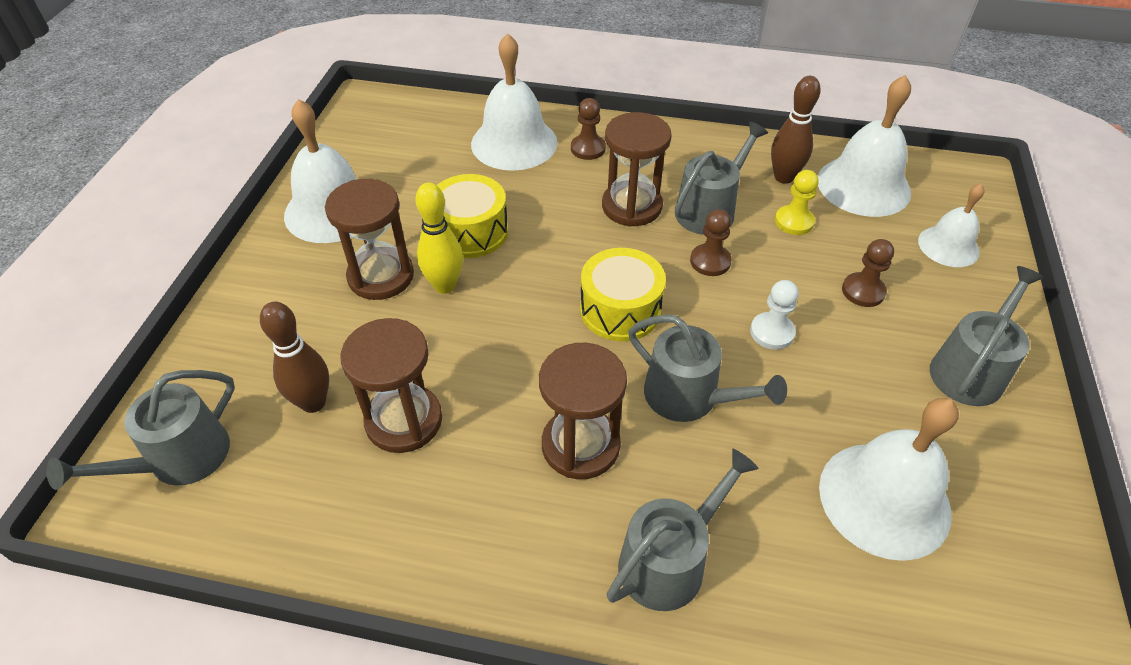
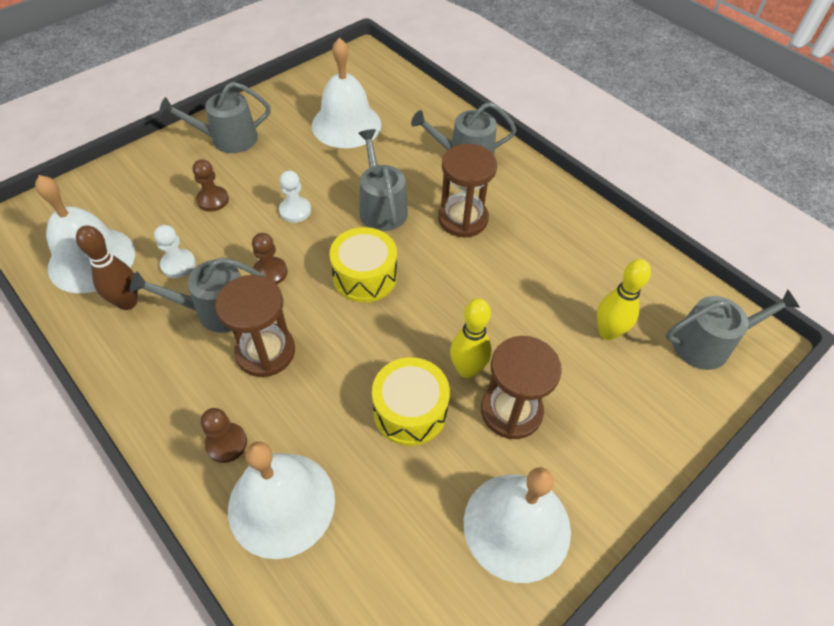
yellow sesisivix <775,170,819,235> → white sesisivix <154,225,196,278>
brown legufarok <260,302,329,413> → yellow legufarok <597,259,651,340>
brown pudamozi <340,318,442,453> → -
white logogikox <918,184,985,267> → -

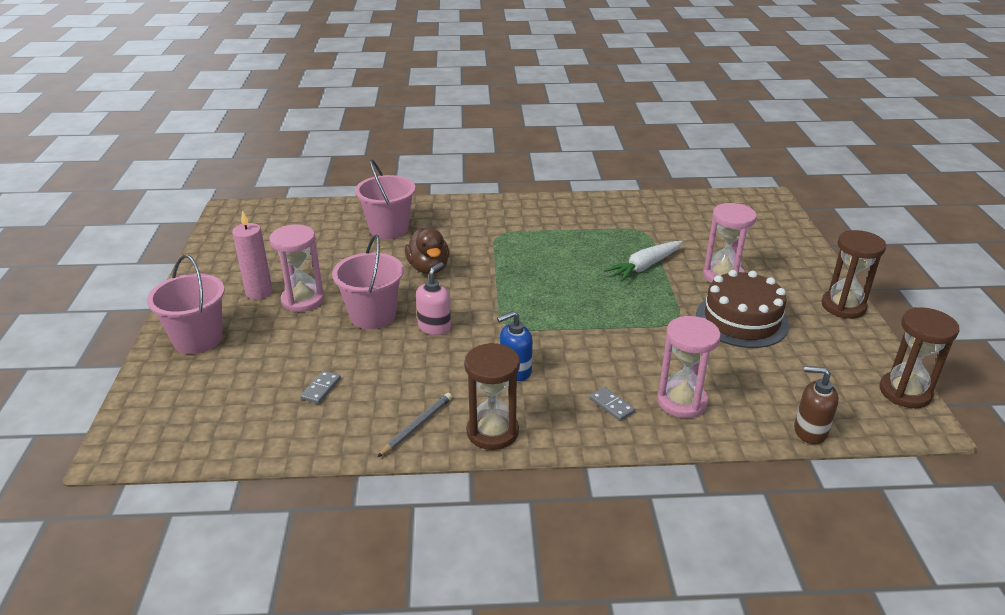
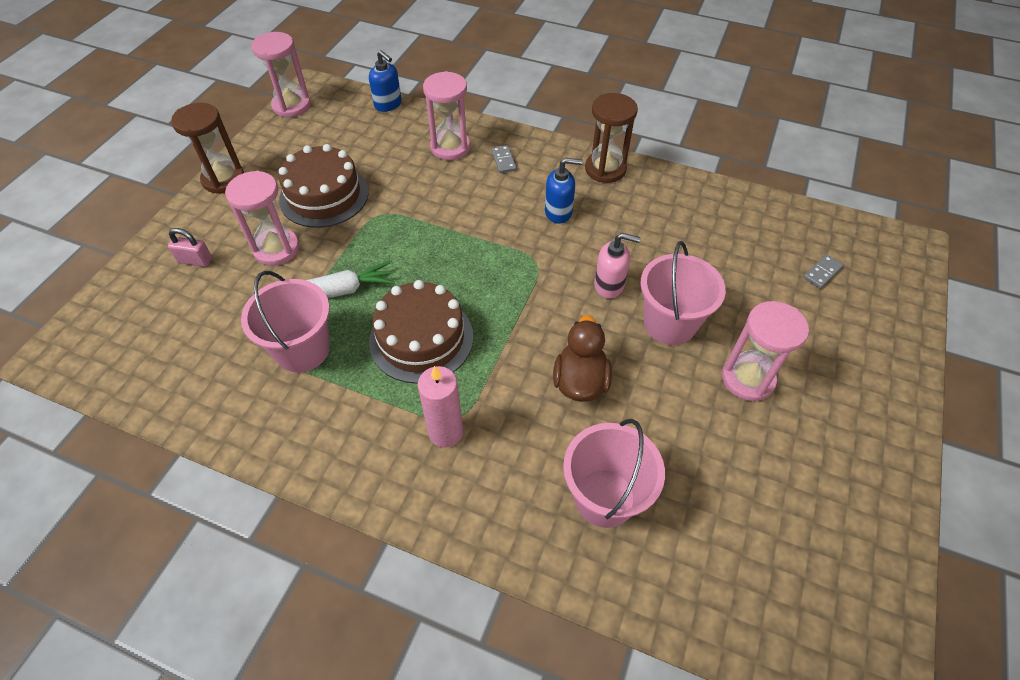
- → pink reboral <168,228,212,267>
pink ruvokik <147,255,225,354> → pink ruvokik <241,271,330,373>, move
brown pudamozi <880,307,959,408> → pink pudamozi <251,32,311,118>
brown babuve <794,366,839,444> → blue babuve <369,50,402,112>
- → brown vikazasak <369,280,474,384>
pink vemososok <232,210,273,300> → pink vemososok <418,366,463,447>, move
pink babuve <416,262,451,335> → pink babuve <594,233,641,299>, 135 degrees counterclockwise
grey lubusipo <300,371,341,404> → grey lubusipo <803,255,843,289>, move
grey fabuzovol <377,393,452,457> → -

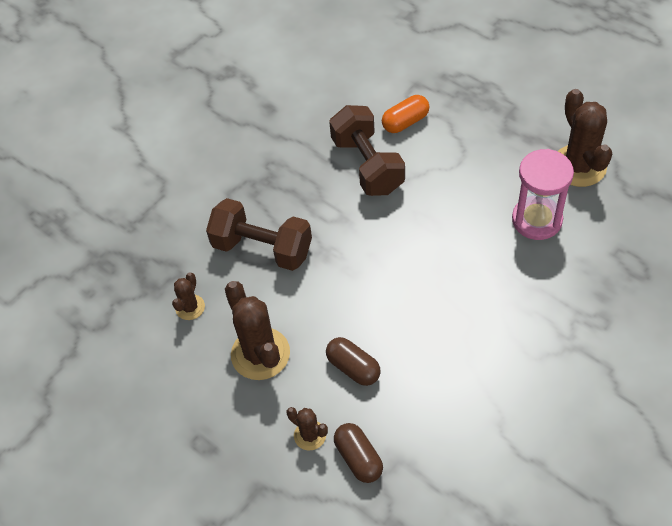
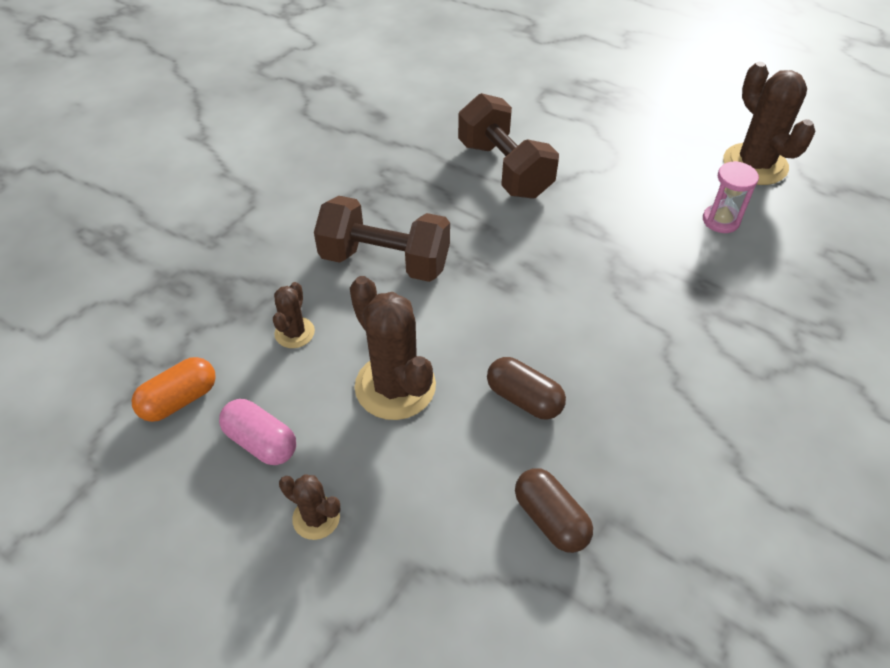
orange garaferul <382,95,430,133> → orange garaferul <132,357,216,422>, move
- → pink garaferul <219,399,296,465>
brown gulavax <287,407,328,451> → brown gulavax <279,474,340,540>, move
pink pudamozi <512,149,574,240> → pink pudamozi <703,161,759,233>, x0.60

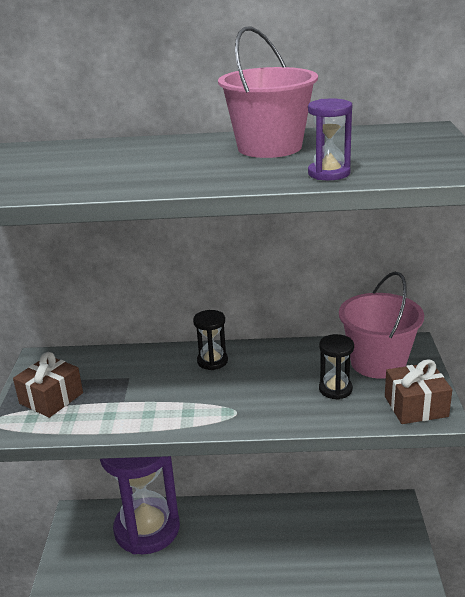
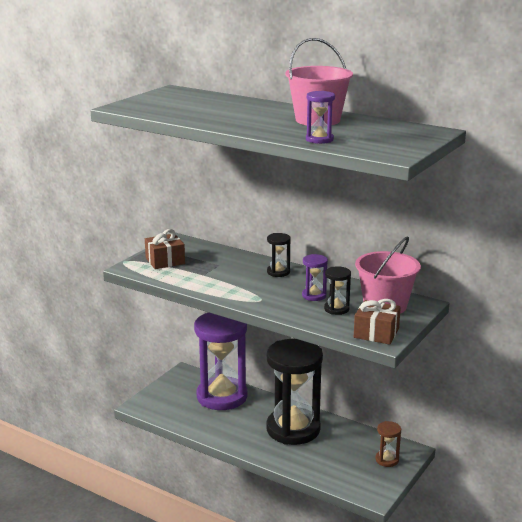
- → black pudamozi <266,339,323,445>
- → purple pudamozi <302,254,328,301>
- → brown pudamozi <375,421,401,467>

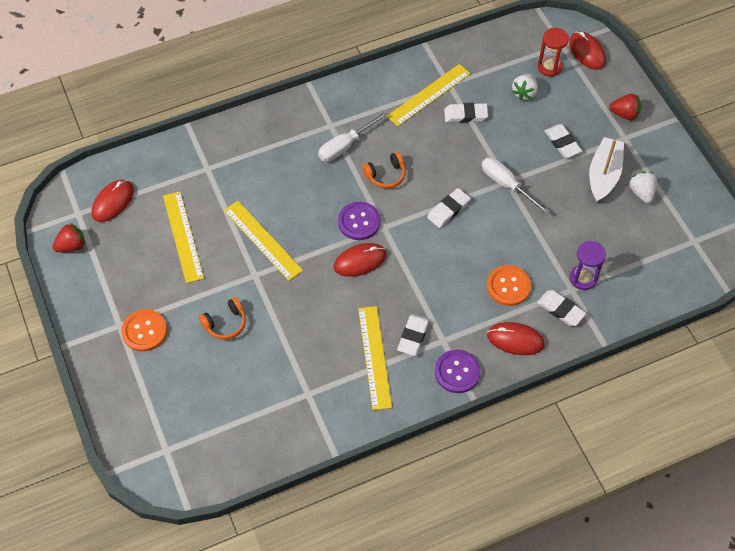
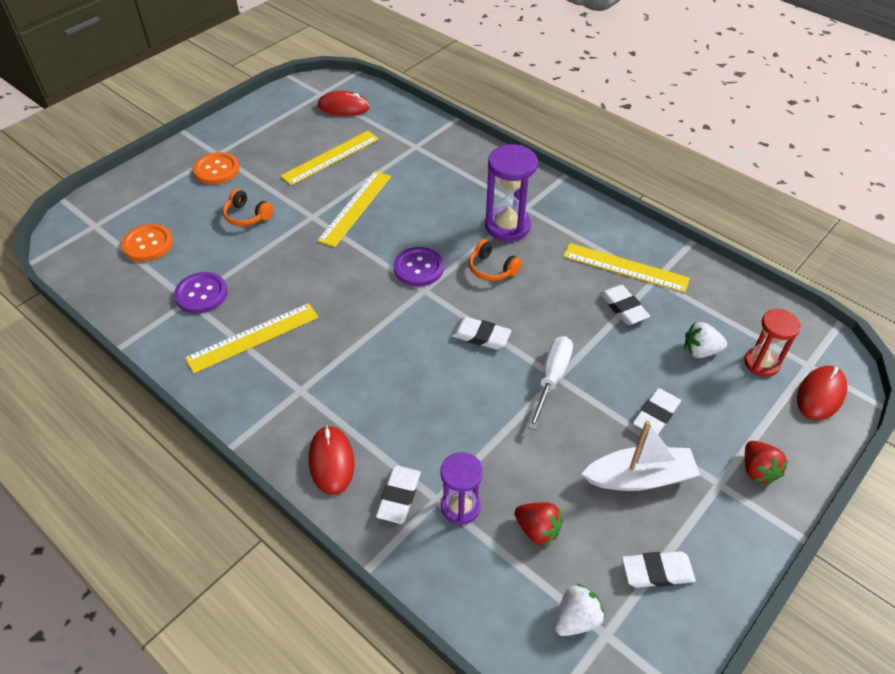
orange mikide <487,265,531,306> → orange mikide <121,224,173,262>, move
purple mikide <435,349,481,393> → purple mikide <174,272,228,314>, move
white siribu <318,112,387,162> → purple pudamozi <485,144,538,241>
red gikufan <52,223,85,252> → red gikufan <514,502,563,547>, move
white gikufan <629,172,657,203> → white gikufan <554,584,605,636>, move
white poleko <397,314,430,356> → white poleko <622,551,696,588>, move
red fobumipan <334,243,387,277> → -

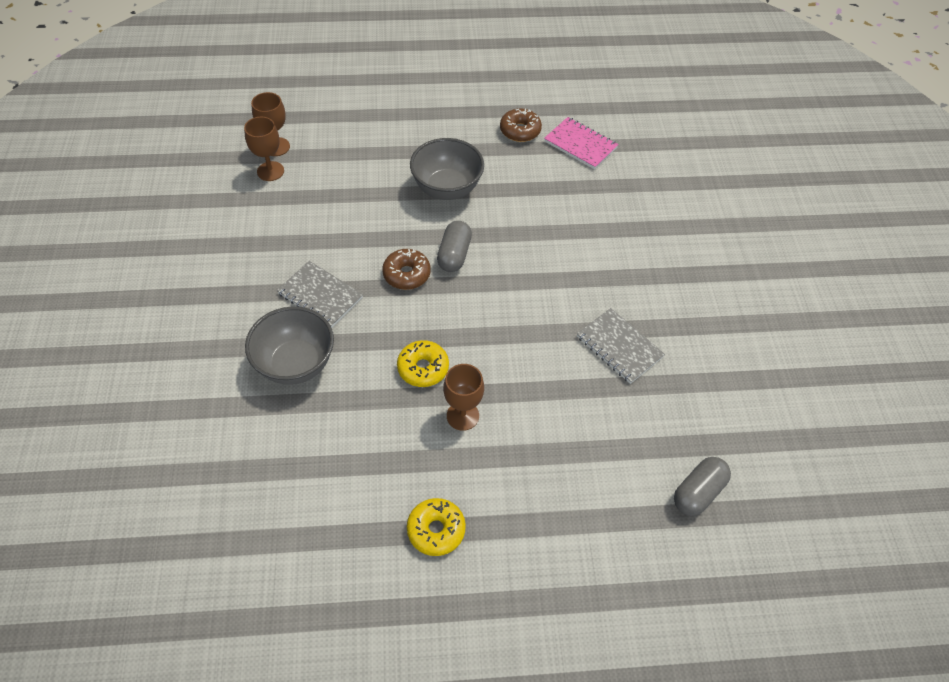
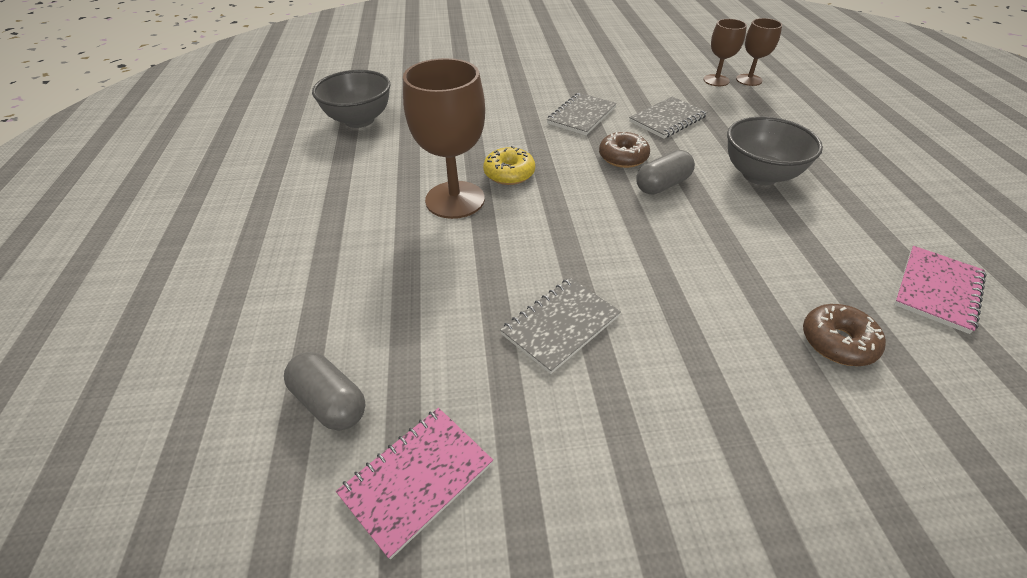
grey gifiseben <245,306,334,385> → grey gifiseben <312,70,391,128>, move
- → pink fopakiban <336,408,493,560>
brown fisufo <443,364,484,431> → brown fisufo <403,58,485,219>, x1.77
- → grey fopakiban <629,97,708,139>
grey garaferul <437,221,472,272> → grey garaferul <636,150,695,195>, 45 degrees counterclockwise
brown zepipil <500,108,542,142> → brown zepipil <803,304,886,366>, move
yellow zepipil <407,498,466,556> → -

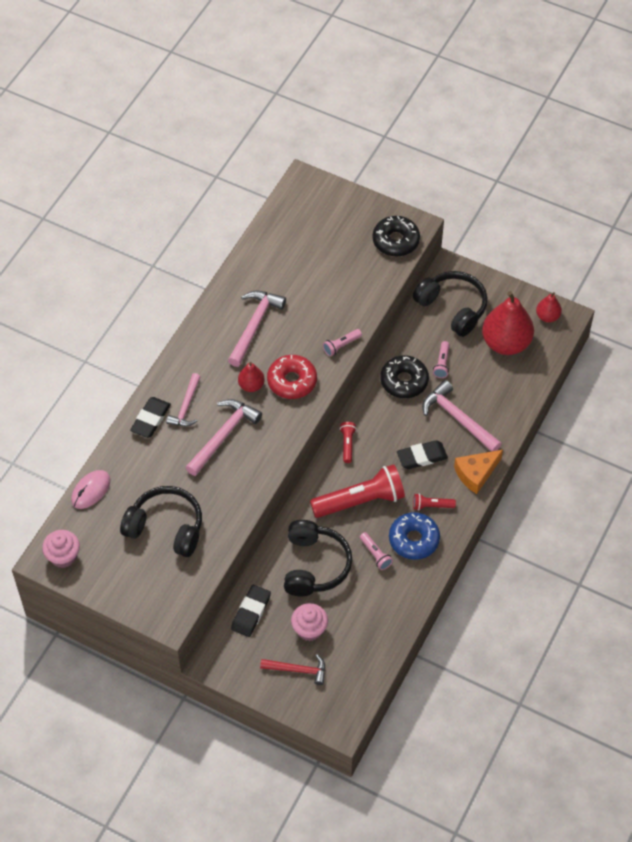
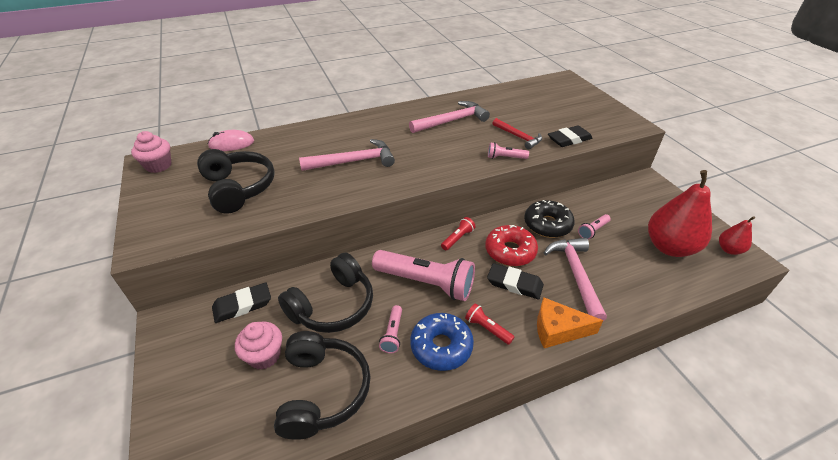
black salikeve <413,271,488,337> → black salikeve <274,331,371,440>, move
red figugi <310,464,405,518> → pink figugi <372,250,475,301>
red zepipil <267,355,317,399> → red zepipil <485,225,538,266>, move
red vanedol <260,654,325,685> → red vanedol <493,118,542,149>, move
black poleko <130,397,171,438> → black poleko <548,125,593,147>, move
pink vanedol <166,373,201,426> → -
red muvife <238,362,265,392> → -
black zepipil <372,216,420,257> → -

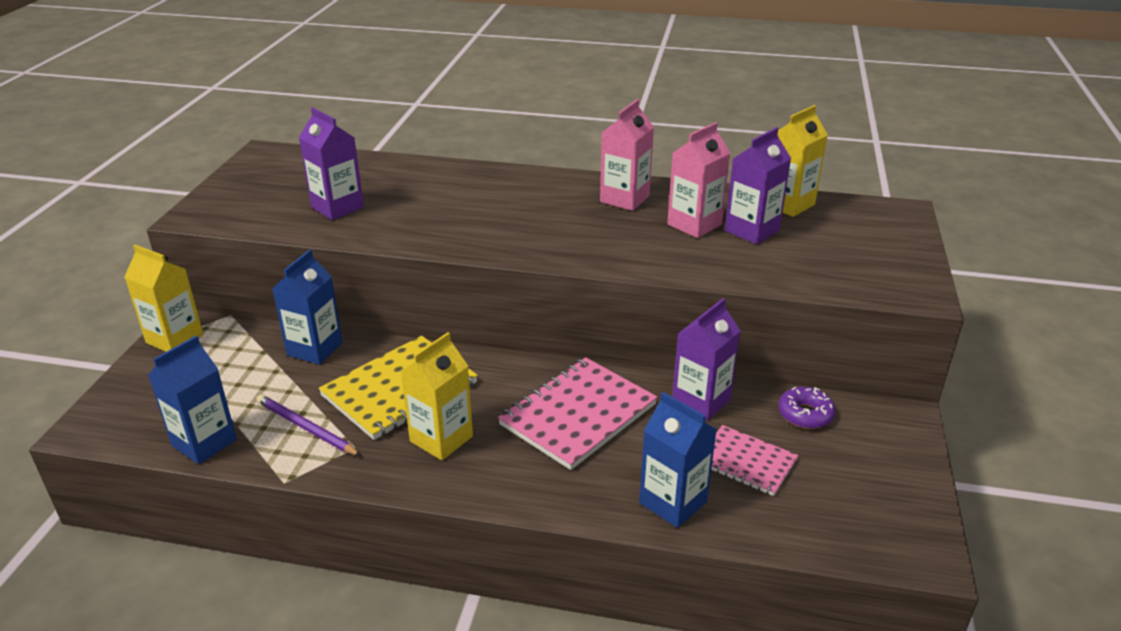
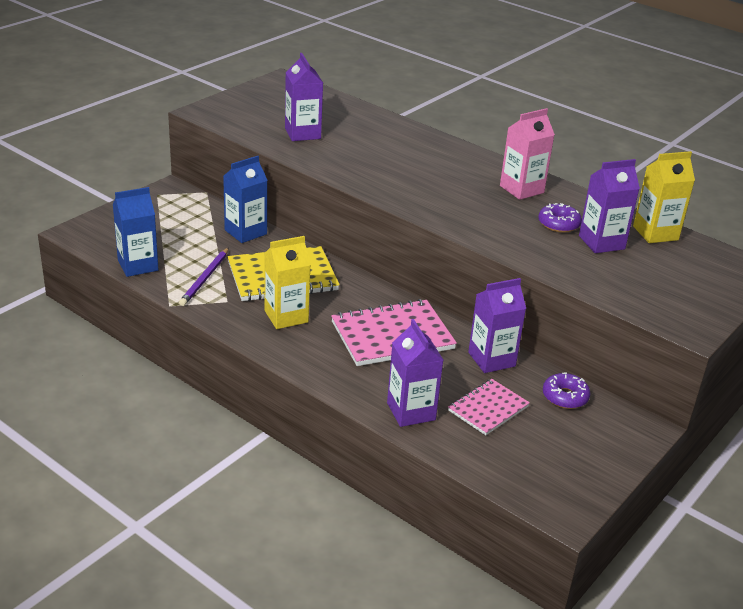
purple fabuzovol <256,394,361,456> → purple fabuzovol <179,248,229,306>, 135 degrees counterclockwise
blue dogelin <639,392,717,528> → purple dogelin <387,319,443,427>
pink fopakiban <711,425,798,496> → pink fopakiban <448,379,530,435>, 75 degrees clockwise
pink dogelin <667,122,730,238> → purple zepipil <538,203,582,233>
yellow dogelin <124,245,203,352> → -

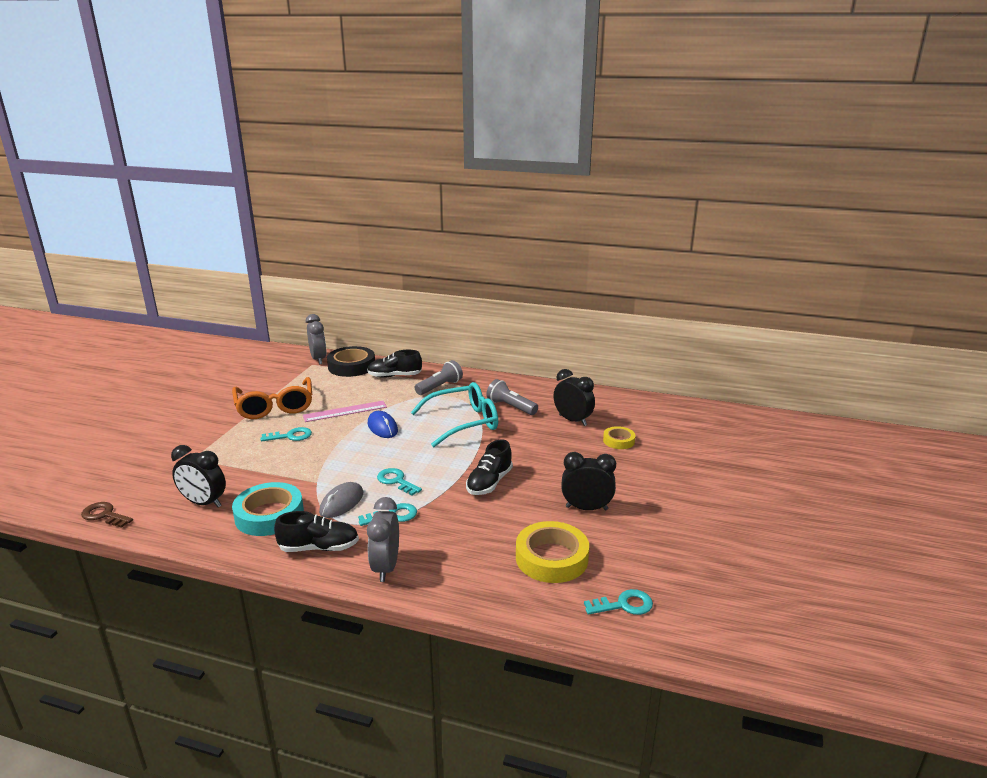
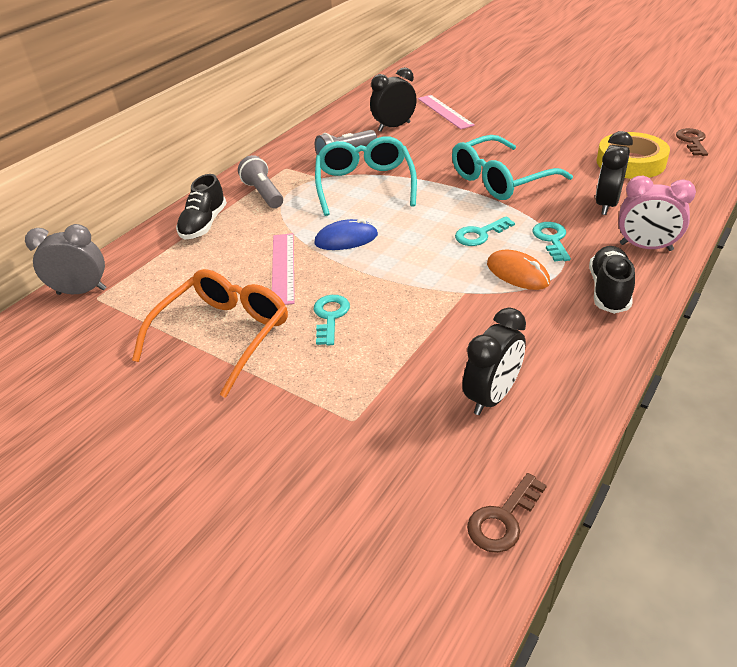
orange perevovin <232,377,312,419> → orange perevovin <132,269,288,398>, 60 degrees counterclockwise
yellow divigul <603,426,635,449> → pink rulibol <418,95,475,129>
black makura <466,439,513,495> → turquoise perevovin <452,135,573,200>
grey fobumipan <319,482,363,518> → orange fobumipan <487,249,550,290>
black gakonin <561,452,616,511> → black gakonin <596,131,633,215>, move
grey gakonin <367,497,399,582> → pink gakonin <618,176,696,251>
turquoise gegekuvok <584,589,653,615> → brown gegekuvok <676,128,708,156>
turquoise divigul <232,482,304,536> → -
black divigul <327,346,375,377> → -

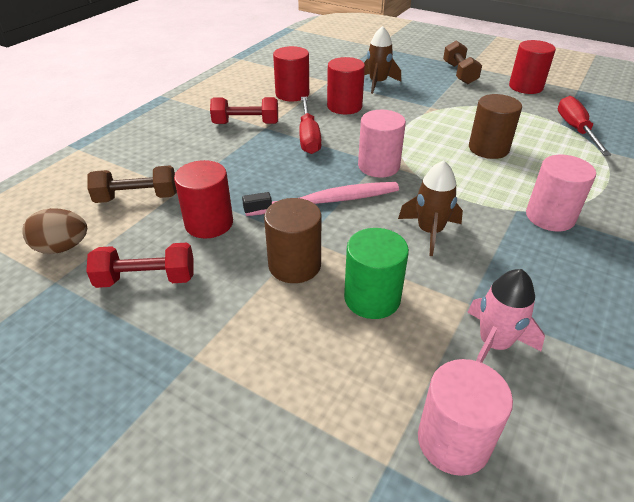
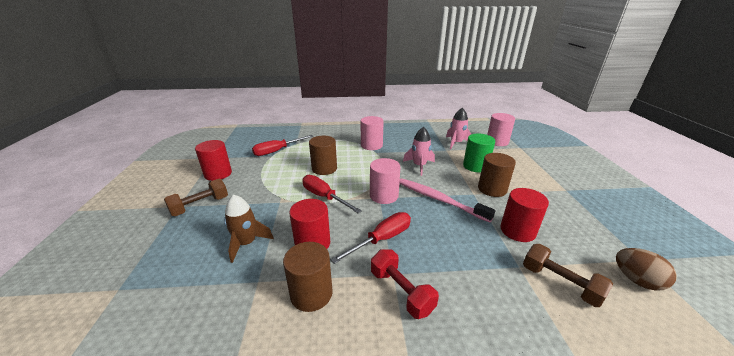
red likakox <273,46,309,101> → brown likakox <283,242,333,312>
- → red siribu <302,175,362,213>
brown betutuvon <398,160,463,256> → pink betutuvon <403,127,435,176>
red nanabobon <86,243,194,288> → -

